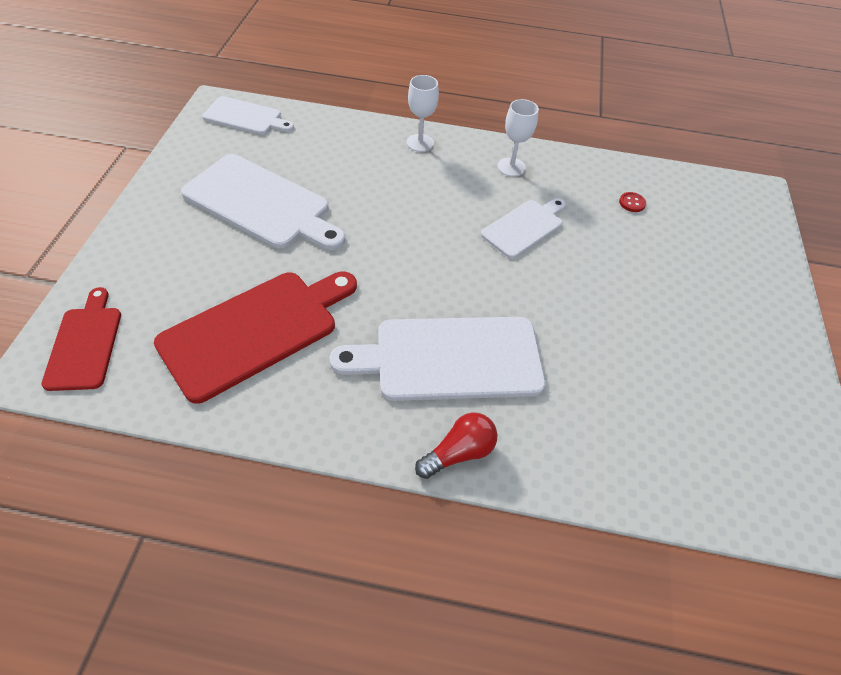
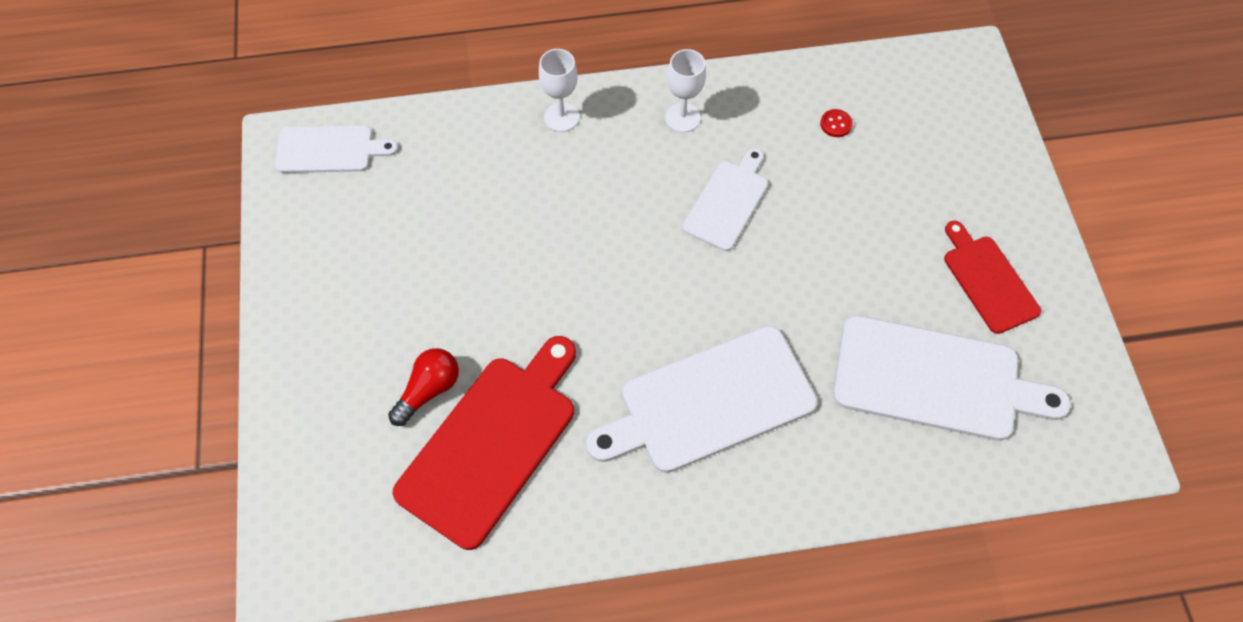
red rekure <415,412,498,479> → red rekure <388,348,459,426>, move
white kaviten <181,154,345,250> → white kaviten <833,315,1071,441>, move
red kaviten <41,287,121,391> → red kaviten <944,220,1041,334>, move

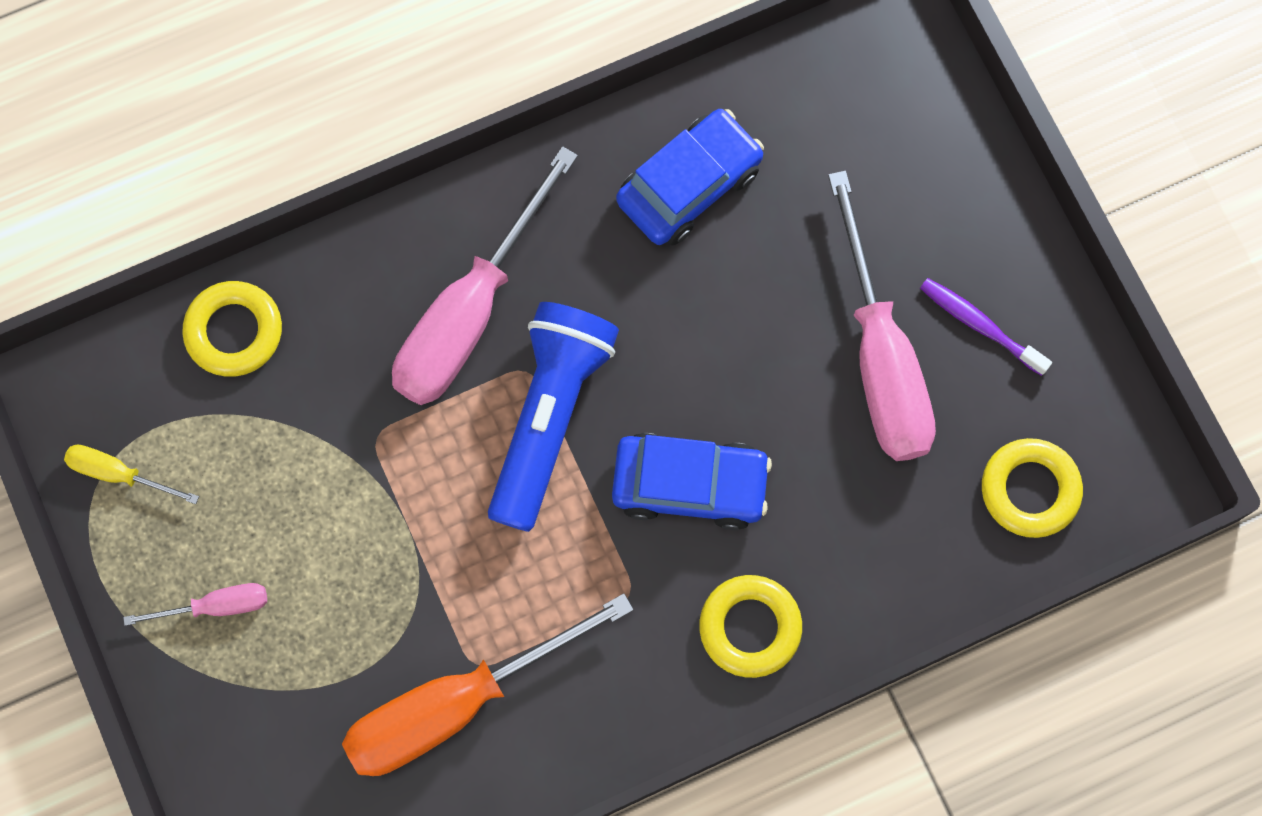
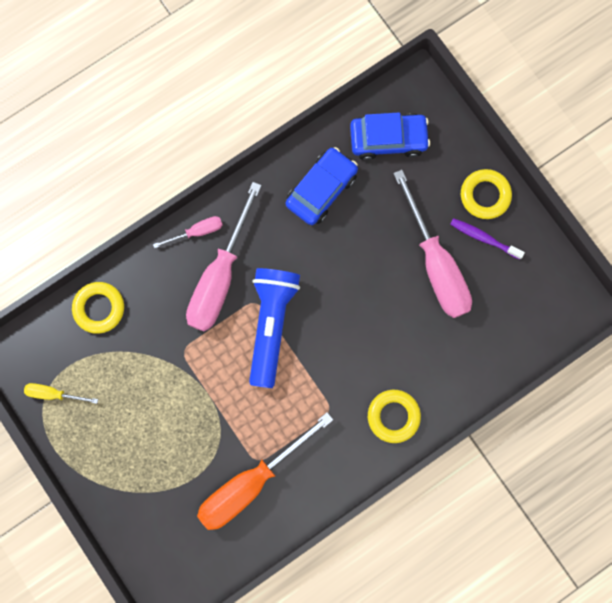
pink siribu <123,583,267,626> → pink siribu <153,216,222,248>, move
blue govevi <612,433,772,530> → blue govevi <350,112,430,160>, move
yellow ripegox <982,438,1083,538> → yellow ripegox <461,169,512,219>, move

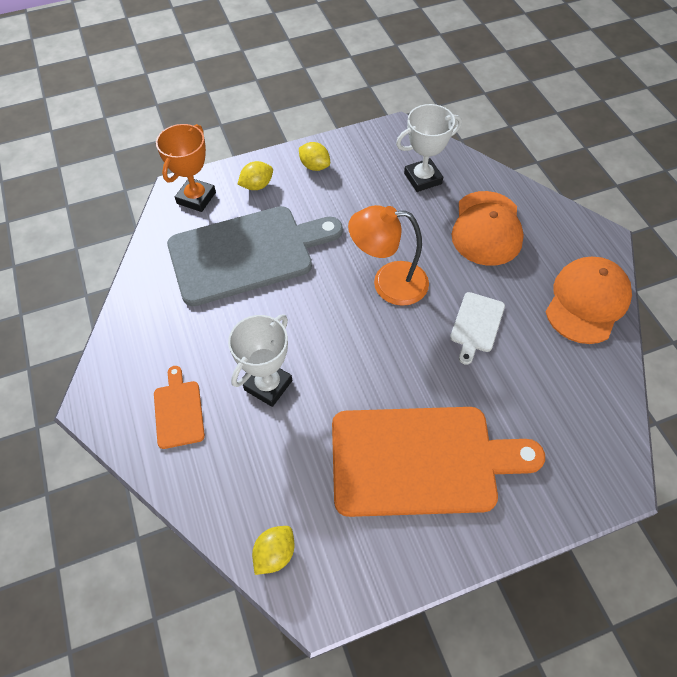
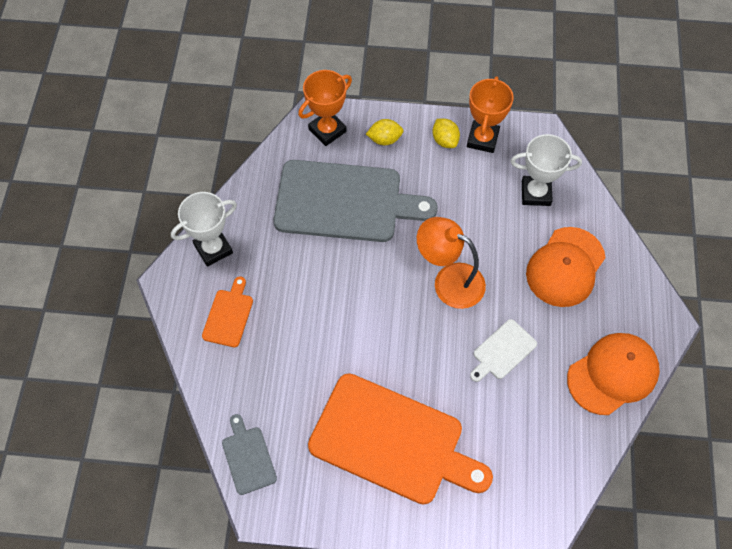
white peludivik <228,314,292,407> → white peludivik <171,192,237,267>, move
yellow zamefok <252,526,294,575> → grey kaviten <222,414,277,495>
- → orange peludivik <467,76,514,153>

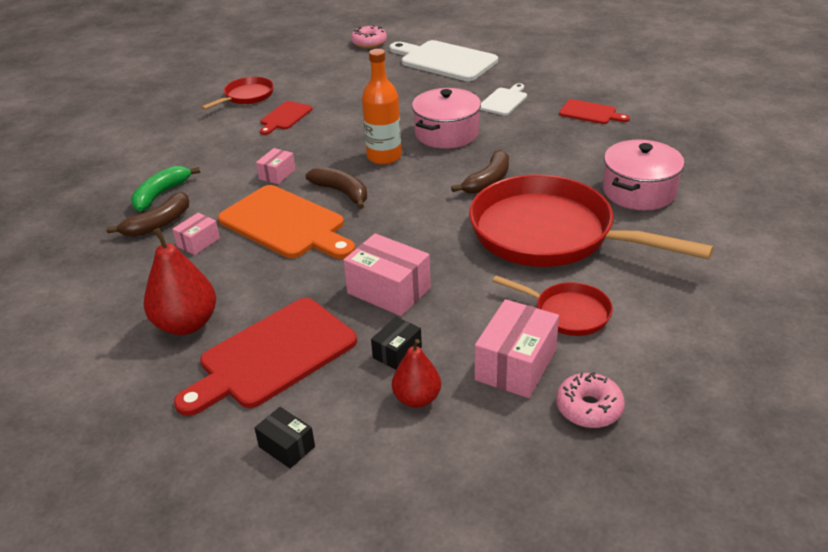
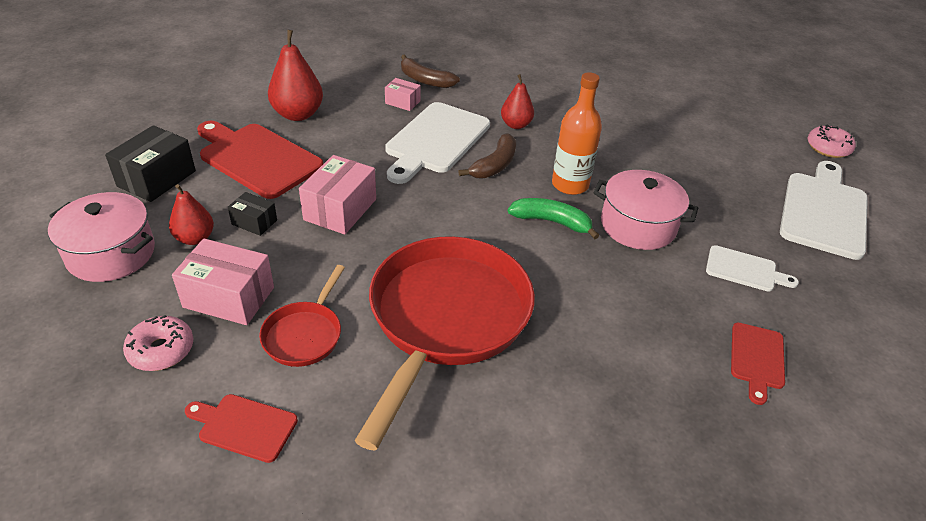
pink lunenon <603,140,684,210> → pink lunenon <48,192,155,282>, move
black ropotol <254,407,315,468> → black ropotol <105,125,196,202>, x1.80
red kaviten <260,101,312,135> → red kaviten <185,394,298,463>, move
orange kaviten <218,185,355,259> → white kaviten <385,102,490,184>
pink ropotol <256,148,296,184> → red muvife <501,74,534,129>
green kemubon <131,166,200,212> → green kemubon <508,198,599,239>, move
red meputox <201,77,274,110> → -
brown kemubon <451,150,509,194> → -

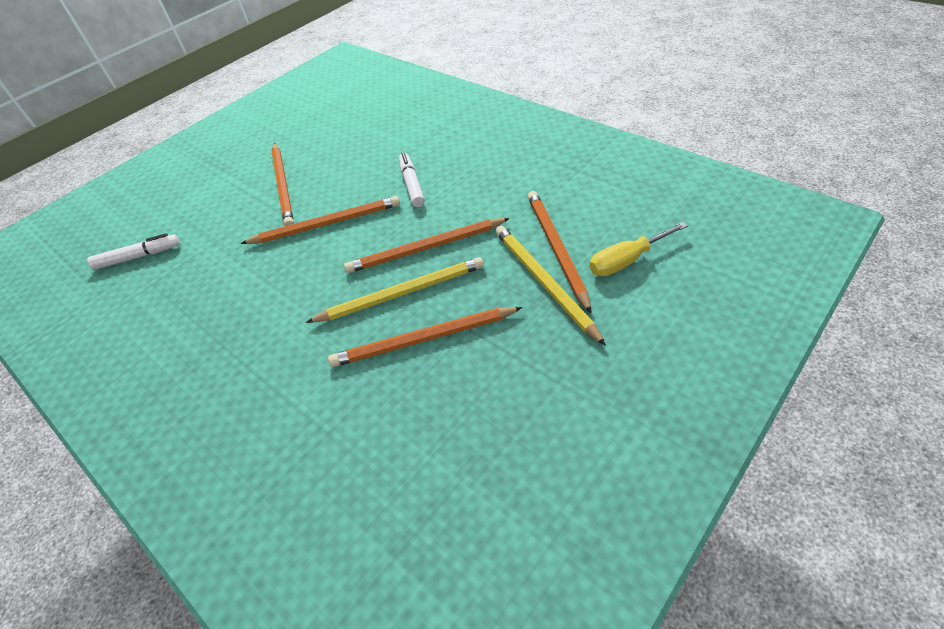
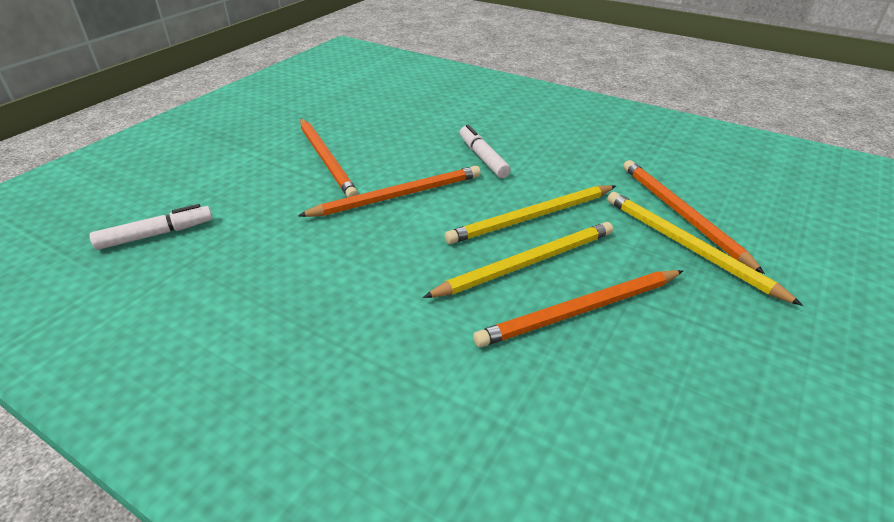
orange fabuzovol <344,218,510,273> → yellow fabuzovol <445,185,616,244>
yellow siribu <589,222,688,276> → -

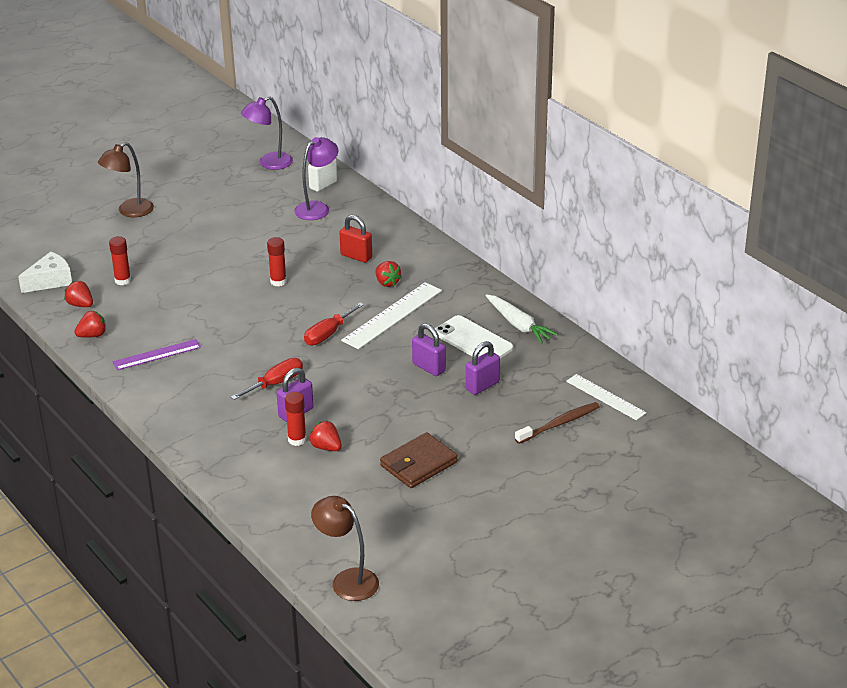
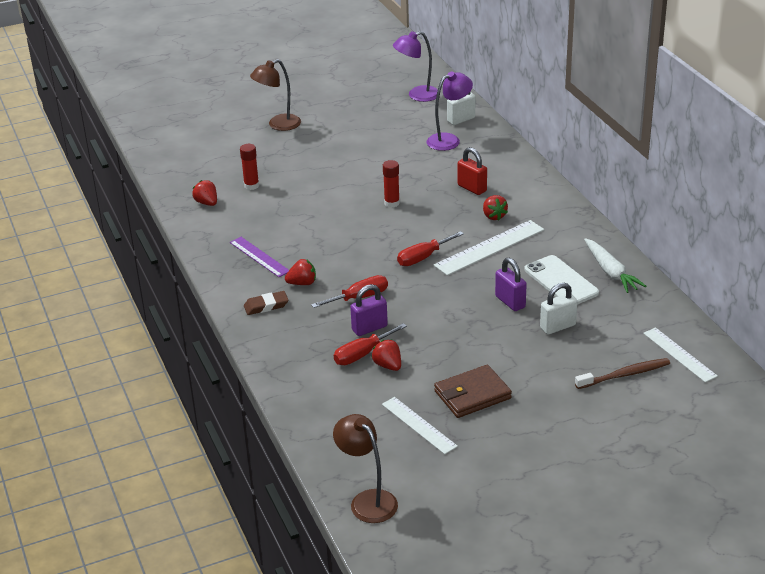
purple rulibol <113,339,201,370> → purple rulibol <230,237,289,277>, 60 degrees clockwise
- → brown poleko <244,291,288,315>
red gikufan <74,311,106,337> → red gikufan <285,259,316,285>, move
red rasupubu <285,392,306,446> → red siribu <334,323,407,365>
- → white rulibol <382,397,458,454>
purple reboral <466,341,500,395> → white reboral <540,283,577,334>
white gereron <18,252,72,293> → -

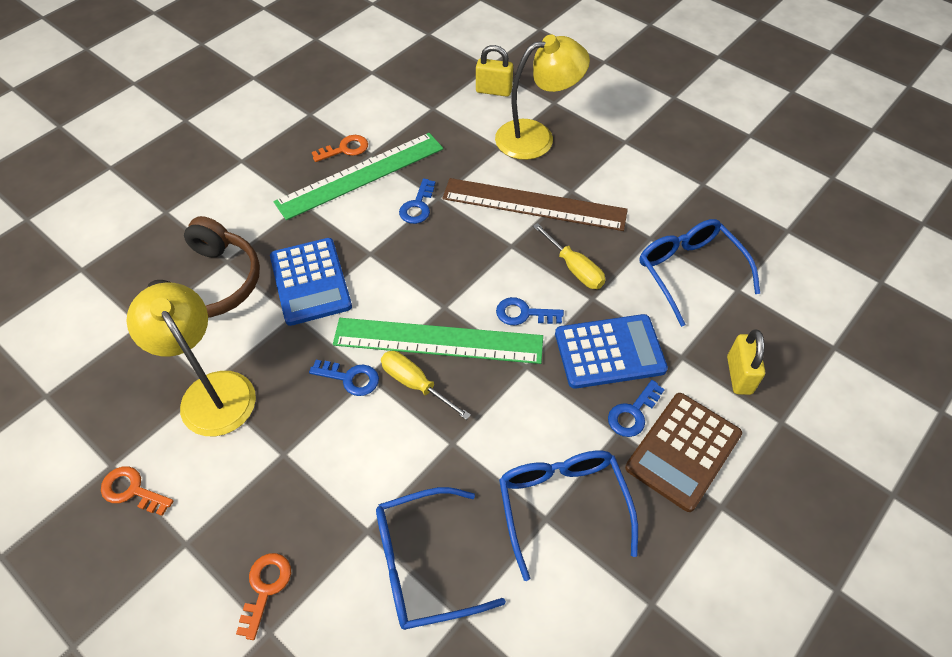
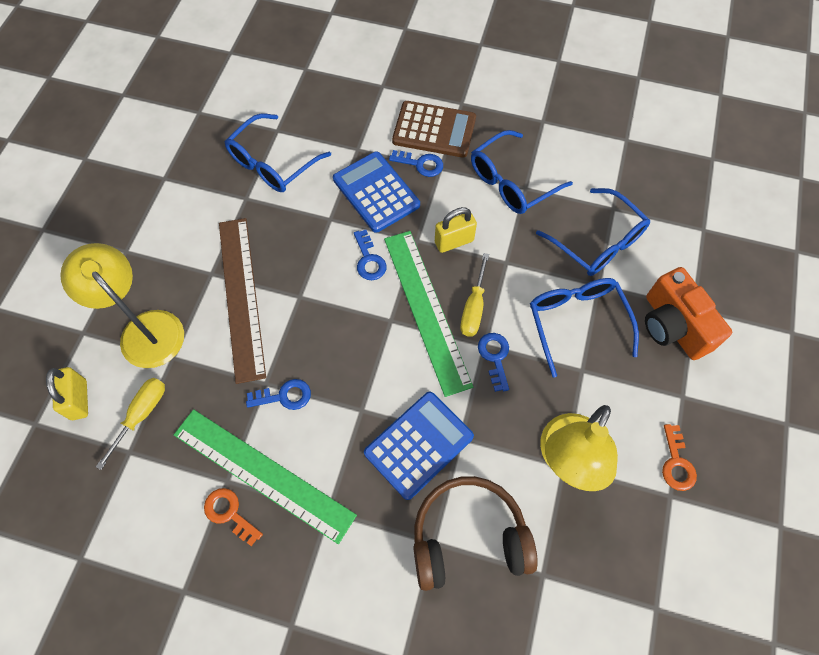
yellow siribu <533,223,605,289> → yellow siribu <96,378,165,470>, move
yellow reboral <727,330,765,395> → yellow reboral <435,207,477,253>, move
- → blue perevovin <530,278,639,378>
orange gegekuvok <236,553,291,640> → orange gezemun <645,267,732,360>

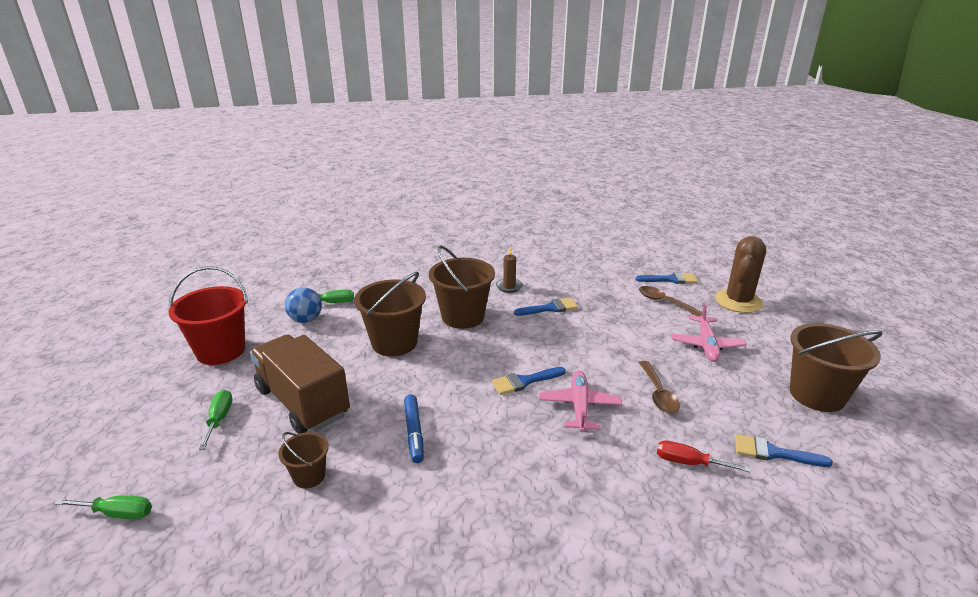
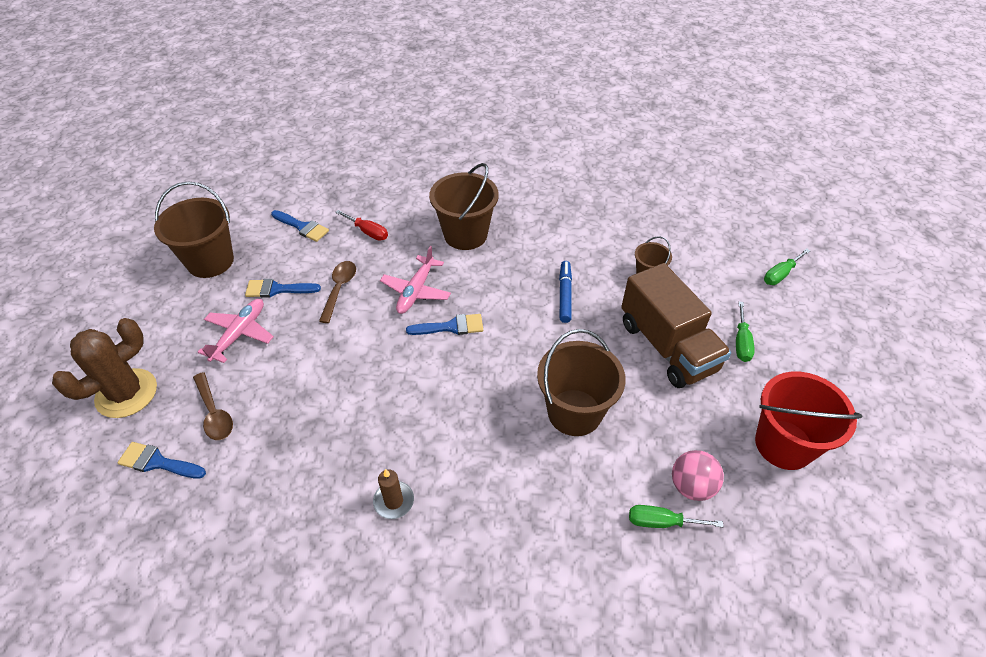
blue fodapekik <514,298,578,316> → blue fodapekik <245,279,321,298>, move
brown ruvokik <429,245,495,329> → brown ruvokik <429,163,499,250>, move
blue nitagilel <285,287,322,323> → pink nitagilel <672,450,724,501>
green siribu <55,495,152,520> → green siribu <764,248,810,285>, 60 degrees counterclockwise

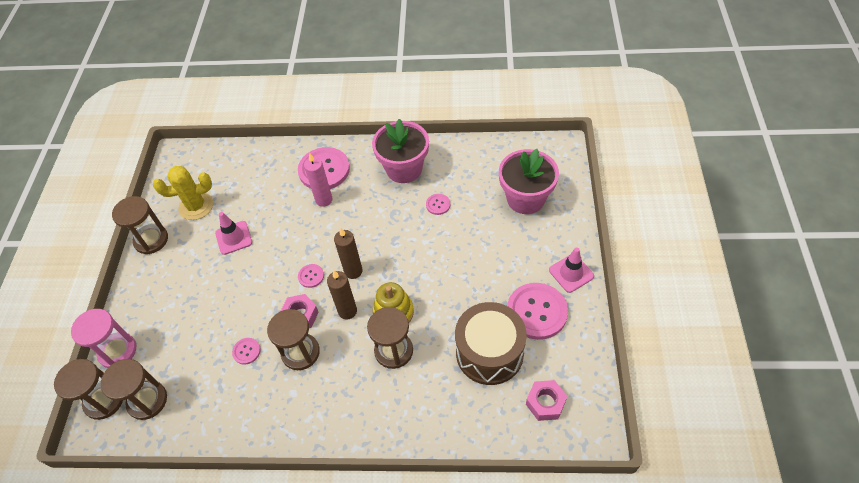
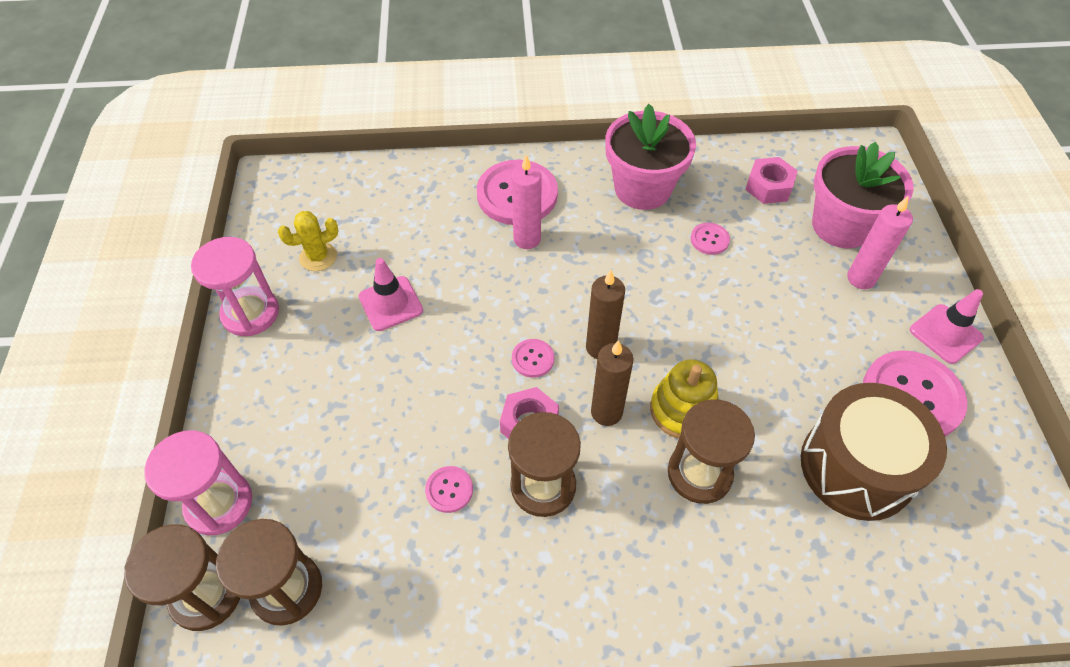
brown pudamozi <112,196,168,254> → pink pudamozi <191,237,279,336>
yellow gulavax <153,166,213,220> → yellow gulavax <278,211,339,271>, x0.66
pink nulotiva <526,380,567,421> → pink nulotiva <745,157,798,204>, move
- → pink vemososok <847,196,913,289>

